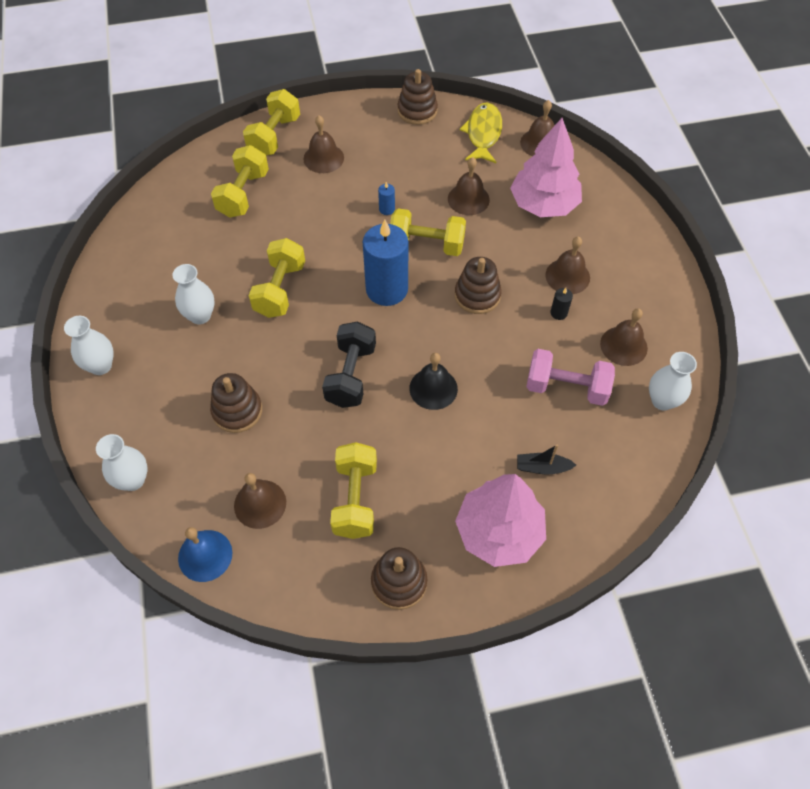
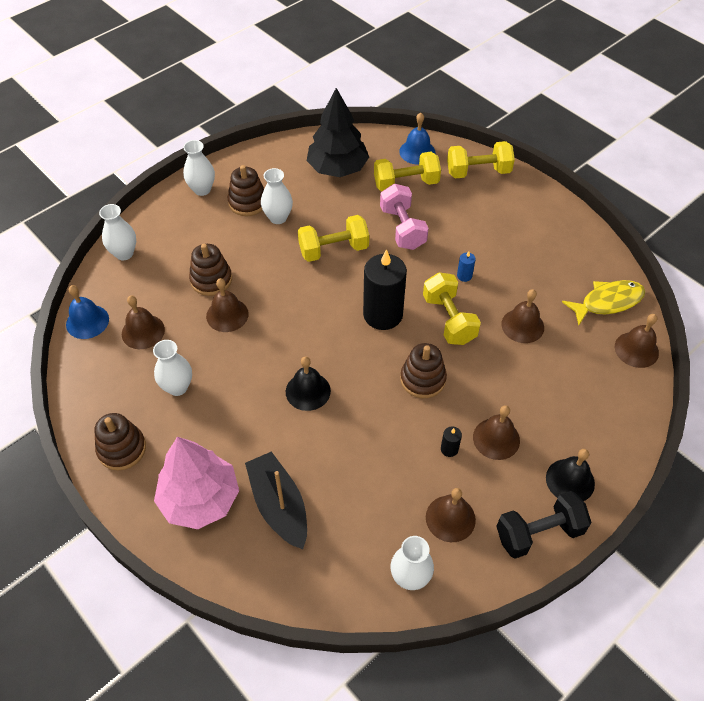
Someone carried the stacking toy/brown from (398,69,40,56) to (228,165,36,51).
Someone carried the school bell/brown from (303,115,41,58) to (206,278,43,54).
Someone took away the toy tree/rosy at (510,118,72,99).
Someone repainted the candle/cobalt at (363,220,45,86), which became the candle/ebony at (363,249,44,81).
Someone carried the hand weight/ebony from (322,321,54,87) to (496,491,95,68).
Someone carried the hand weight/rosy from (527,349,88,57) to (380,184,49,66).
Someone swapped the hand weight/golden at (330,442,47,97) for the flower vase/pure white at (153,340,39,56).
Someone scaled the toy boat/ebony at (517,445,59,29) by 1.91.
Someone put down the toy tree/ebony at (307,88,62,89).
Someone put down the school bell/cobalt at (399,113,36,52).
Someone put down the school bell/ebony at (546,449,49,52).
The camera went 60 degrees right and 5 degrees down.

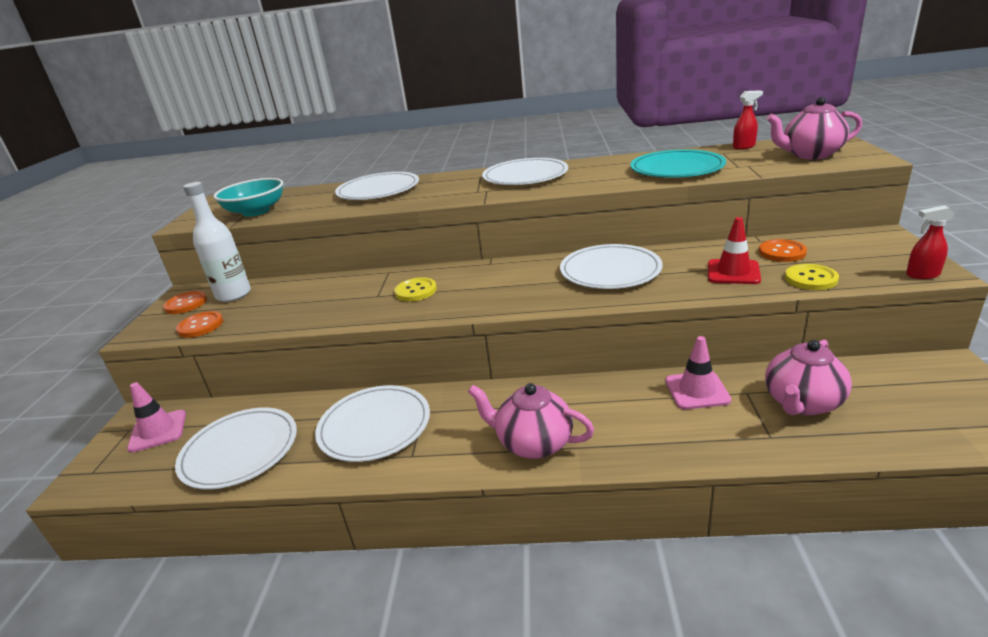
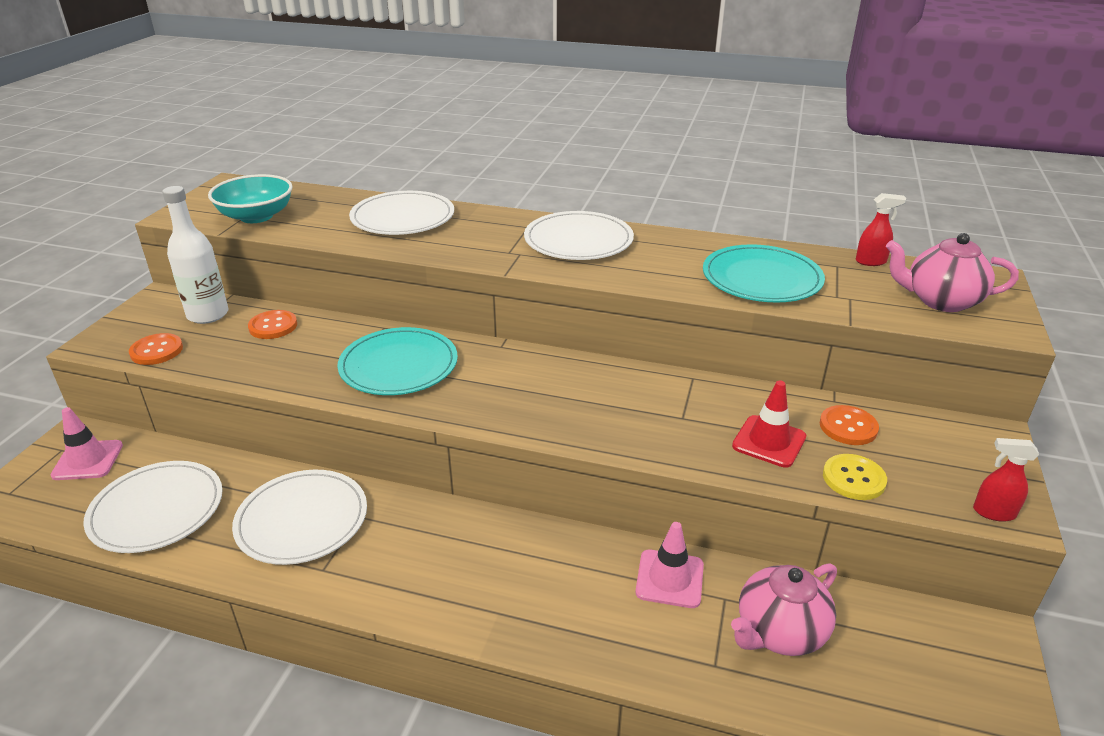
Someone took away the flat dish/pure white at (560,244,103,45).
Someone swapped the shirt button/golden at (394,277,43,24) for the flat dish/teal at (337,327,121,68).
Someone carried the shirt button/bright orange from (163,291,44,23) to (248,310,49,29).
Someone took away the tea pot/rosy at (468,383,126,76).
The camera went 10 degrees right and 5 degrees up.

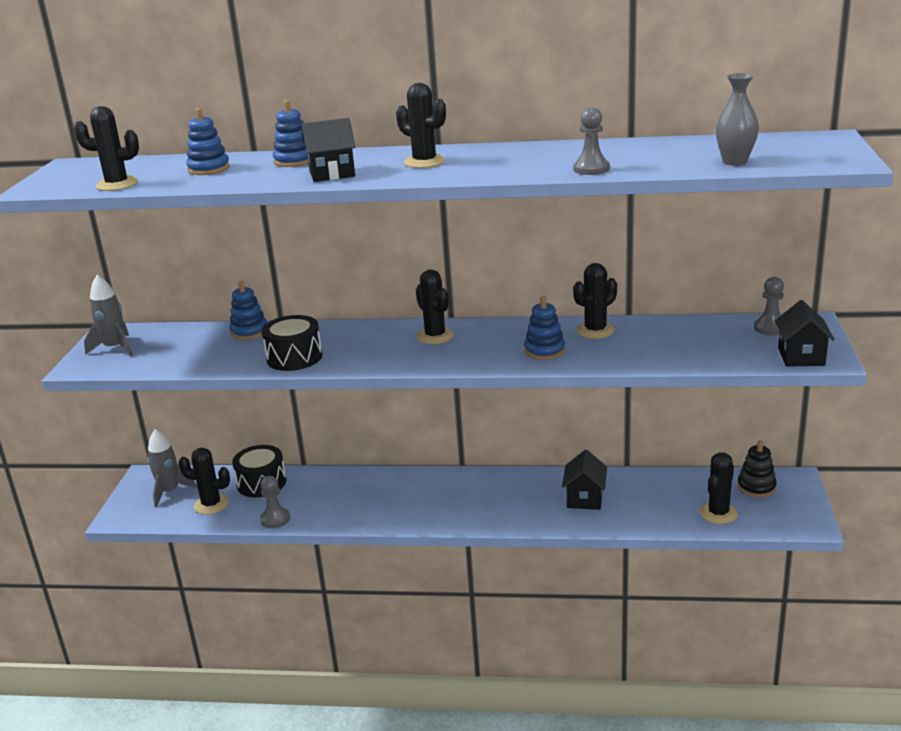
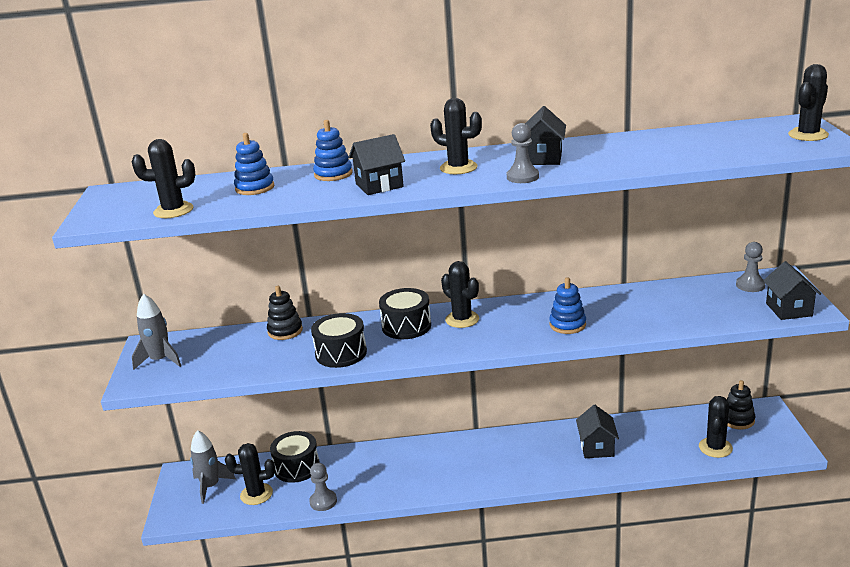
Someone took away the flower vase/gray at (716,73,43,93).
Someone carried the game pawn/gray from (573,107,37,68) to (507,123,32,60).
Someone carried the cactus/ebony from (573,263,44,76) to (788,64,41,77).
Someone repainted the stacking toy/cobalt at (229,281,38,59), which became the stacking toy/ebony at (267,286,36,54).
Someone put down the house/ebony at (525,106,41,59).
Someone put down the drum/ebony at (379,288,52,51).
The camera went 10 degrees left and 0 degrees up.

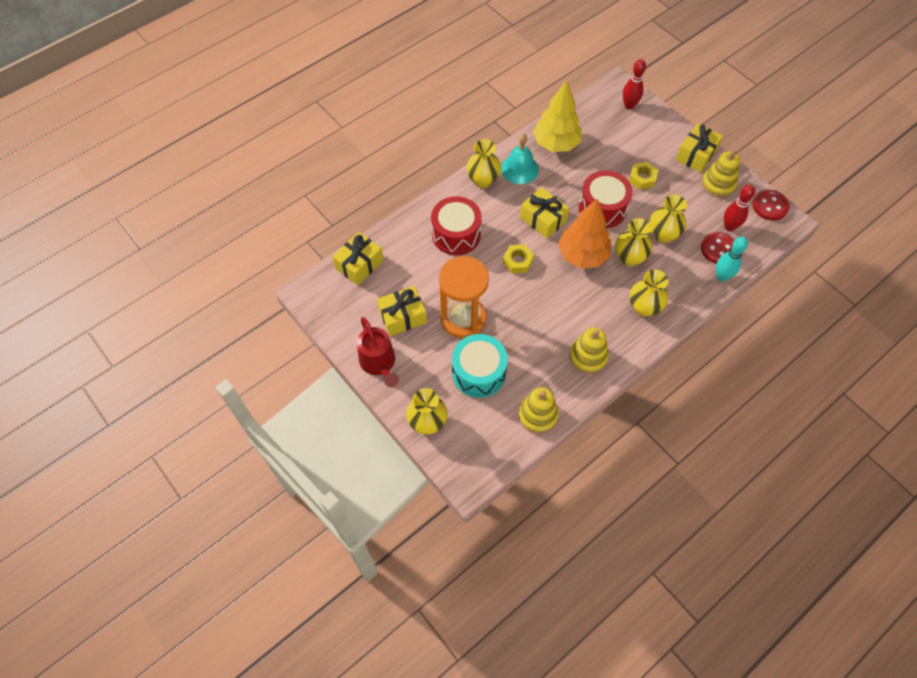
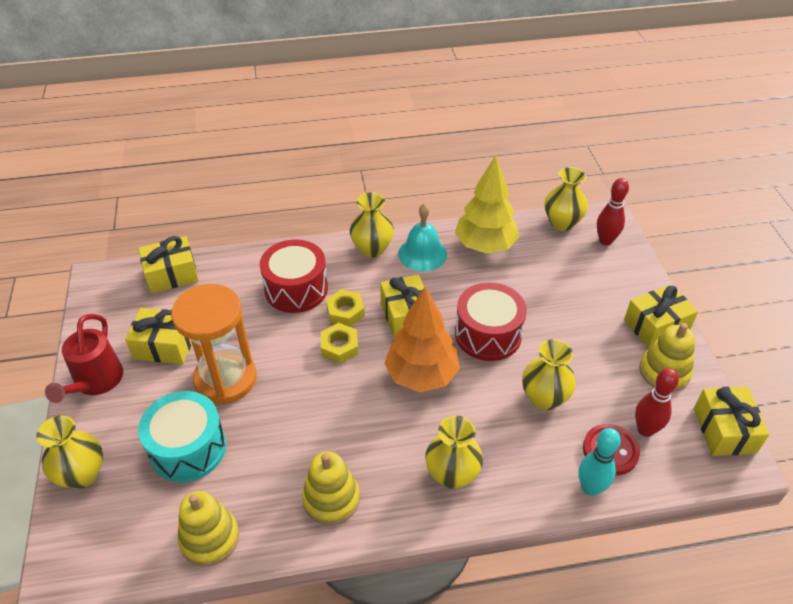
Someone carried the nut/golden from (629,162,29,28) to (326,289,39,38).
Someone swapped the shirt button/crimson at (752,190,38,31) for the present/golden at (694,386,76,70).
Someone carried the flower vase/golden from (615,218,37,48) to (545,167,43,64).
The camera went 30 degrees right and 15 degrees down.

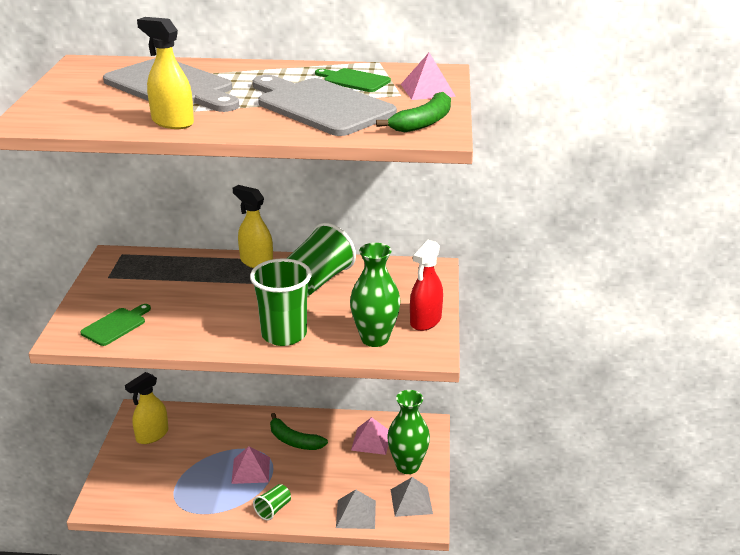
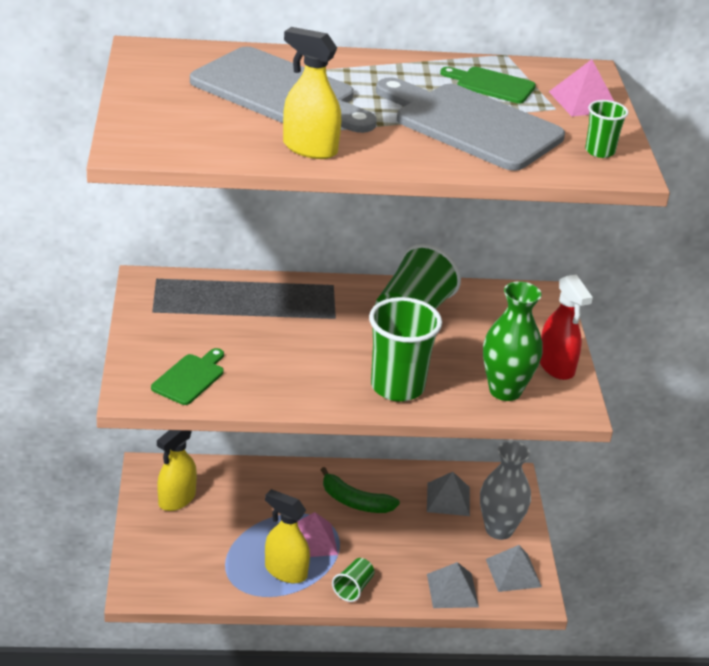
Someone swapped the toy banana/green at (376,92,75,40) for the beaker/green at (585,100,44,58).
Someone carried the spray cleaner/golden from (233,185,40,83) to (265,489,45,94).
Someone rotated the spray cleaner/crimson at (410,240,33,91) by 45 degrees counterclockwise.
Someone repainted the flower vase/green at (387,390,43,84), which became the flower vase/gray at (480,441,51,99).
Someone repainted the pyramid shape/rosy at (351,417,38,38), which became the pyramid shape/gray at (427,472,43,44).
The camera went 10 degrees left and 5 degrees up.

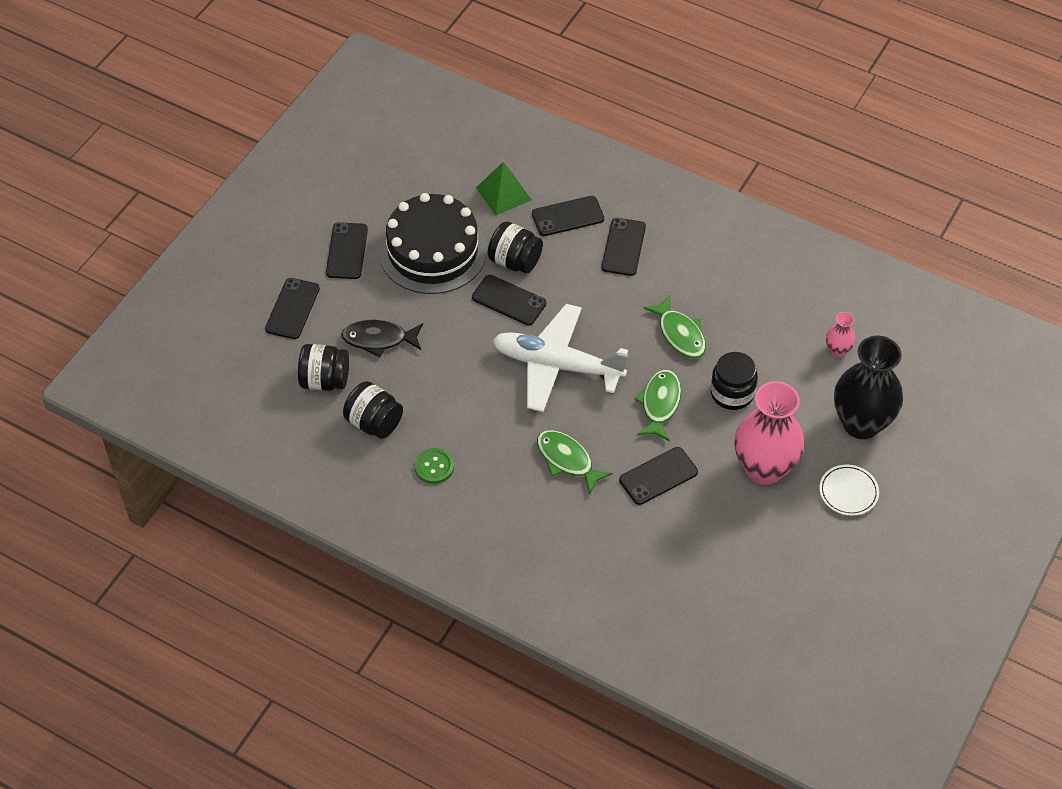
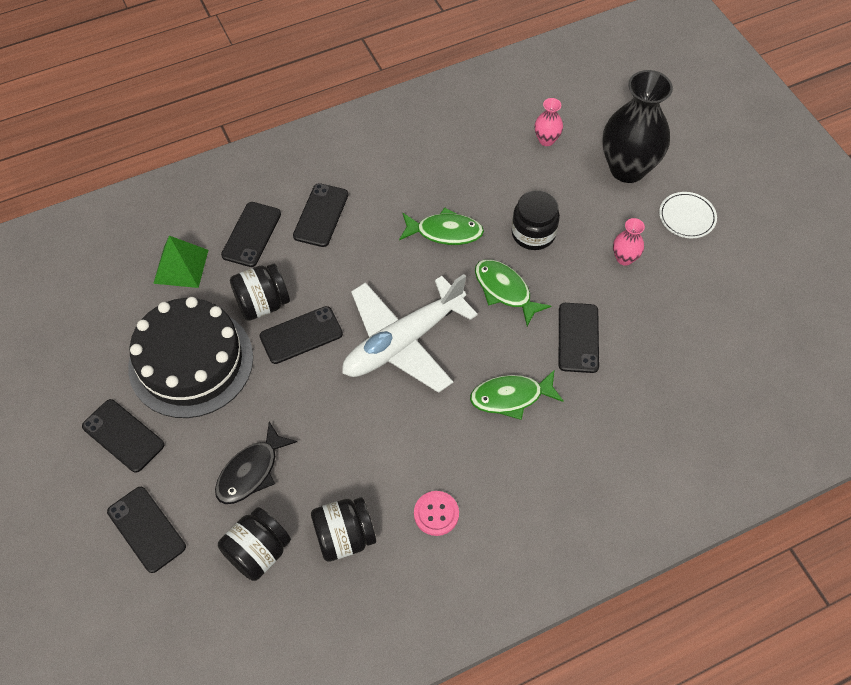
Someone rotated the mobile phone/ebony at (602,218,44,58) by 60 degrees clockwise.
Someone scaled the flower vase/rosy at (735,381,69,104) by 0.45.
Someone repainted the shirt button/green at (414,448,40,36), which became the shirt button/rosy at (414,491,45,45).
The camera went 55 degrees left and 5 degrees up.

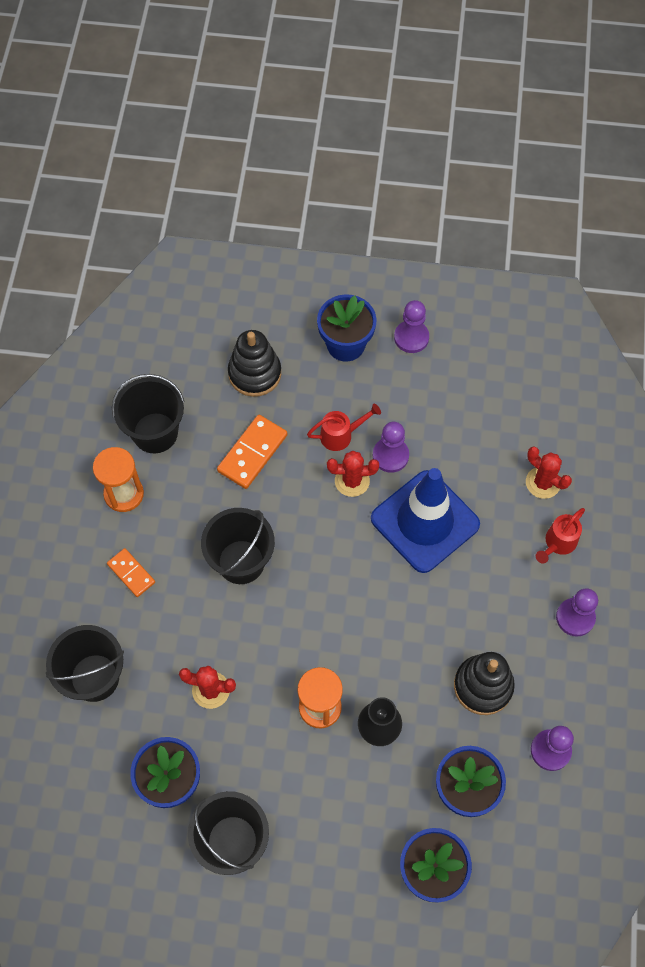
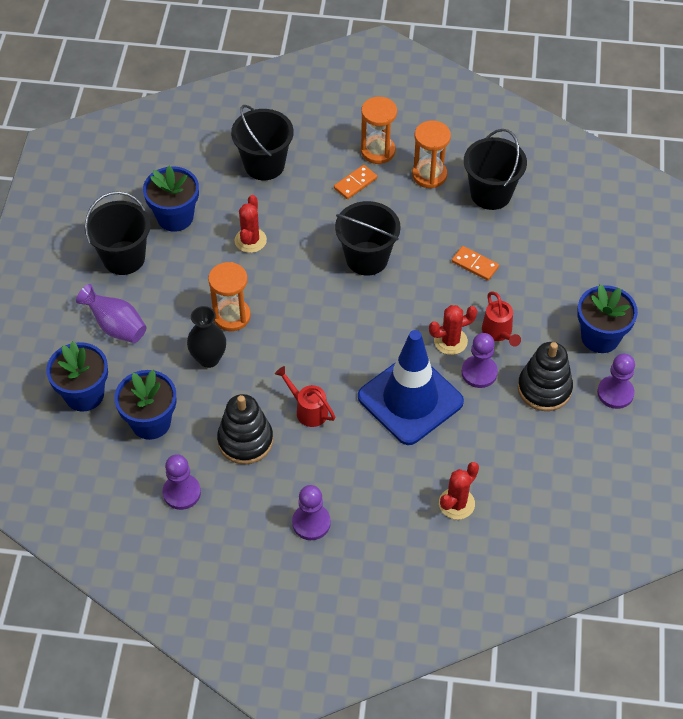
Someone carried the stacking toy/ebony from (228,330,53,67) to (518,342,55,69).
Someone scaled the domino/bright orange at (217,415,70,74) by 0.63.
Someone rotated the cactus/crimson at (327,451,52,46) by 75 degrees clockwise.
Someone carried the sprinkling can/crimson from (536,508,49,56) to (275,366,60,61).
Someone put down the sand timer/bright orange at (361,97,36,67).
Someone put down the flower vase/violet at (76,284,71,59).
The camera went 90 degrees right and 10 degrees down.

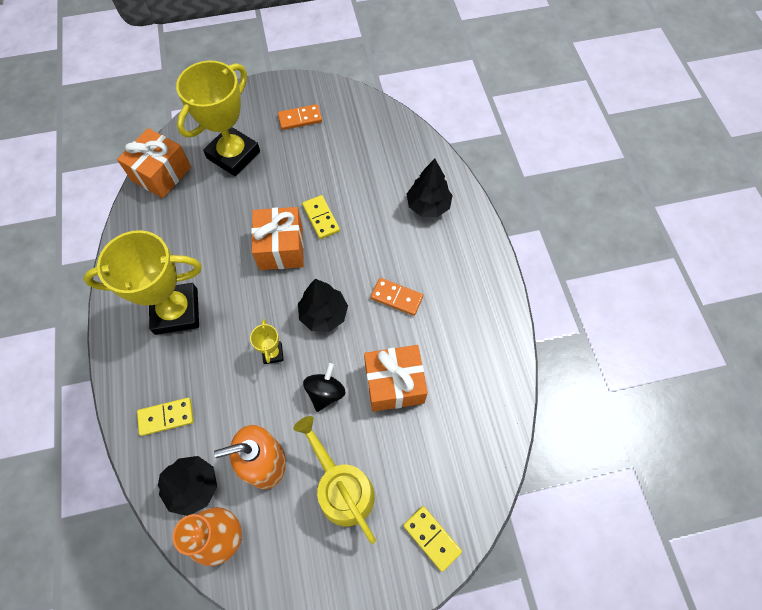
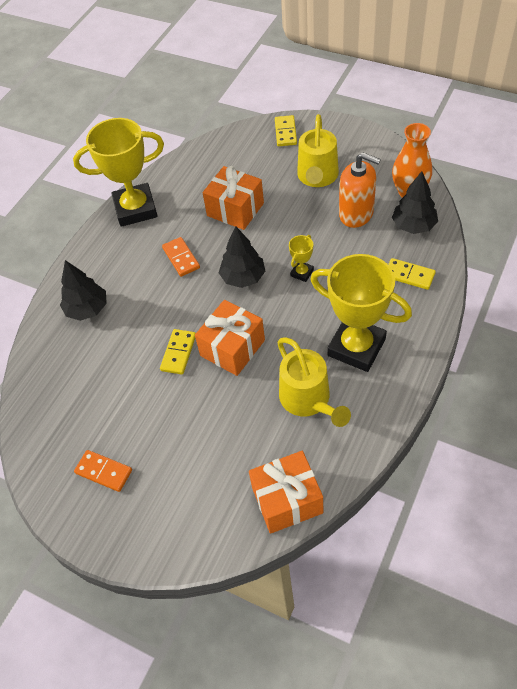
Someone carried the prize cup/golden from (176,61,84,115) to (73,118,91,109).
Someone took away the toy top/ebony at (303,363,42,49).
Someone put down the sprinkling can/golden at (277,337,74,90).
The camera went 135 degrees left and 10 degrees down.

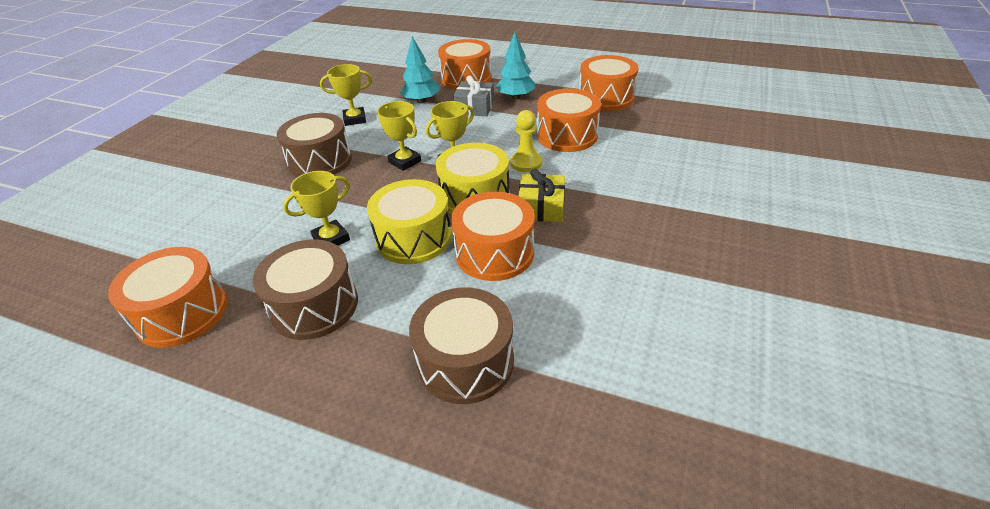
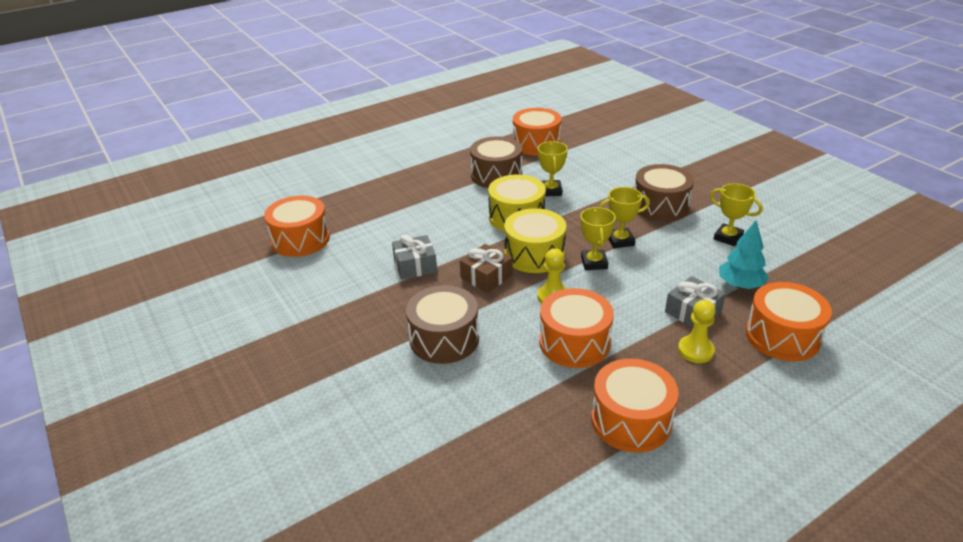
Someone swapped the toy tree/teal at (496,32,39,67) for the game pawn/golden at (678,299,38,64).
Someone rotated the prize cup/golden at (320,64,52,62) by 75 degrees counterclockwise.
Someone repainted the present/golden at (519,169,46,53), which became the present/brown at (460,244,52,49).
Someone carried the drum/bright orange from (451,192,84,89) to (264,196,66,61).
Someone carried the drum/brown from (409,287,105,117) to (406,285,73,79).
Someone put down the present/gray at (392,235,45,45).
The camera went 125 degrees right and 5 degrees down.

